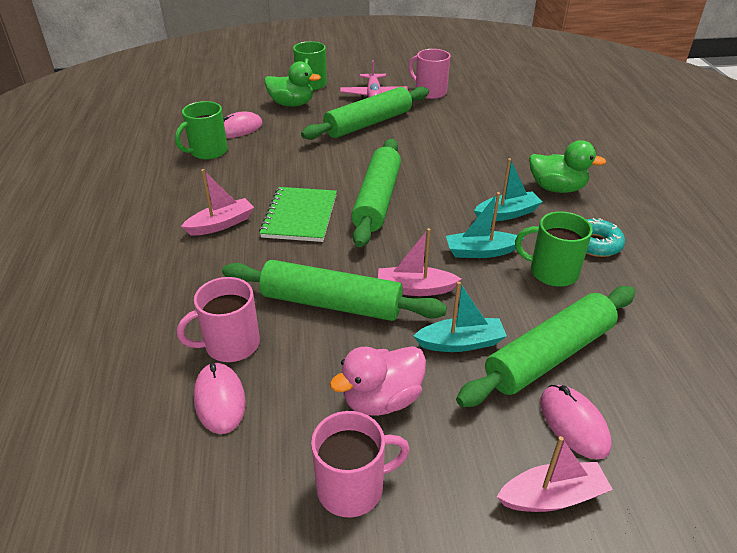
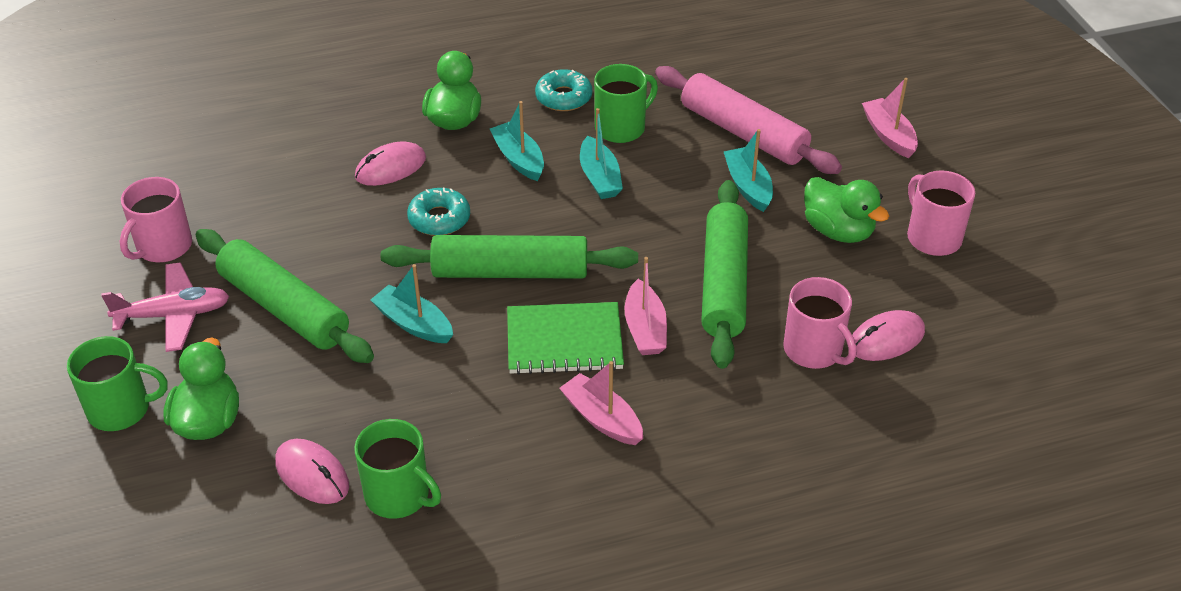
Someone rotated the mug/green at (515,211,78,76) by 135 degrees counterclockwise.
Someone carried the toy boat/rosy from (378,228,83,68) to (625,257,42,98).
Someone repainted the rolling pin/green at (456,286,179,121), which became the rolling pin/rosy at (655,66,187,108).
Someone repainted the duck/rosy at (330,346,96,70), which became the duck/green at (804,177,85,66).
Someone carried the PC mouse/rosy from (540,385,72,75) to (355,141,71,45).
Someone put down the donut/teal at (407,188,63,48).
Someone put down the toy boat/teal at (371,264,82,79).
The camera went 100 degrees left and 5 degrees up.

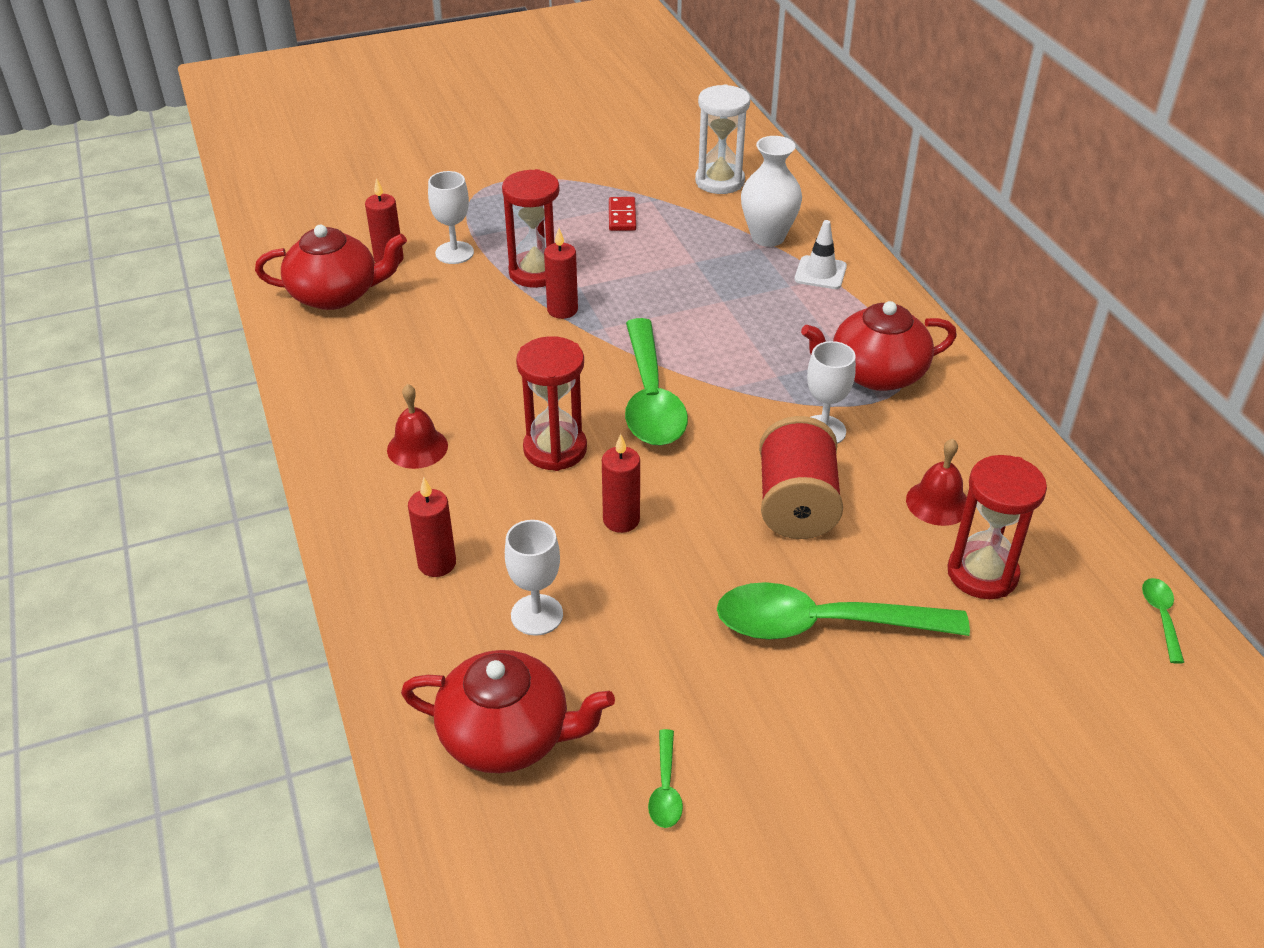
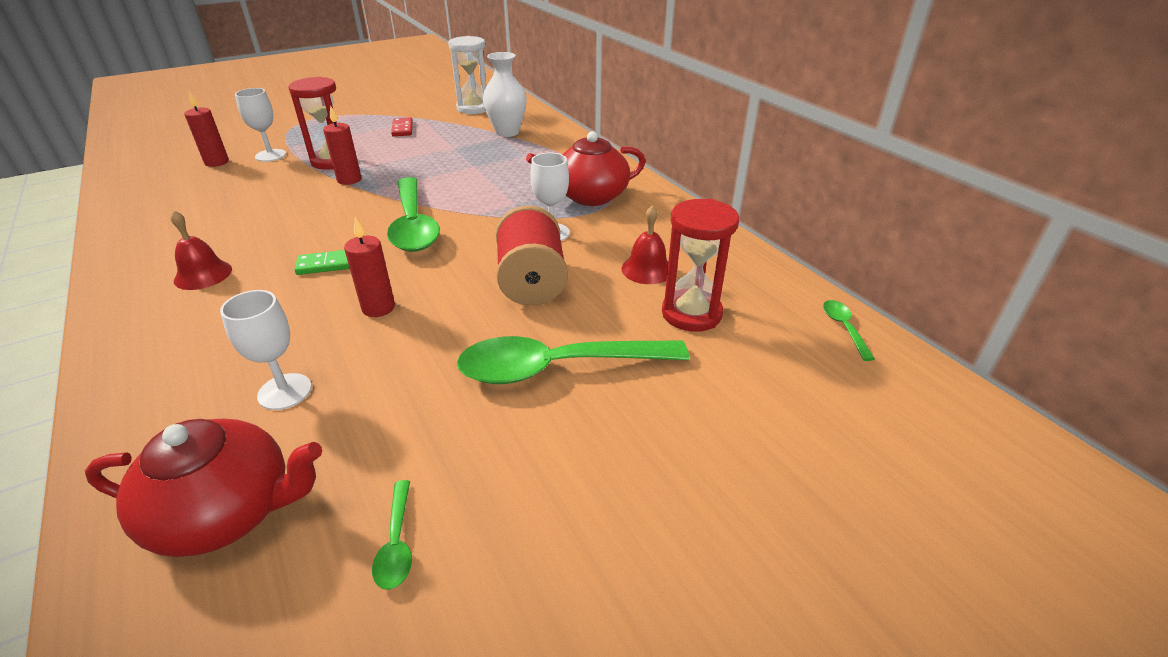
Someone took away the road cone/pure white at (794,220,53,69).
Someone took away the tea pot/crimson at (255,225,152,85).
Someone swapped the sand timer/crimson at (516,336,71,135) for the domino/green at (295,250,55,25).
Someone took away the candle/crimson at (408,478,48,99).
The camera went 10 degrees left and 5 degrees down.

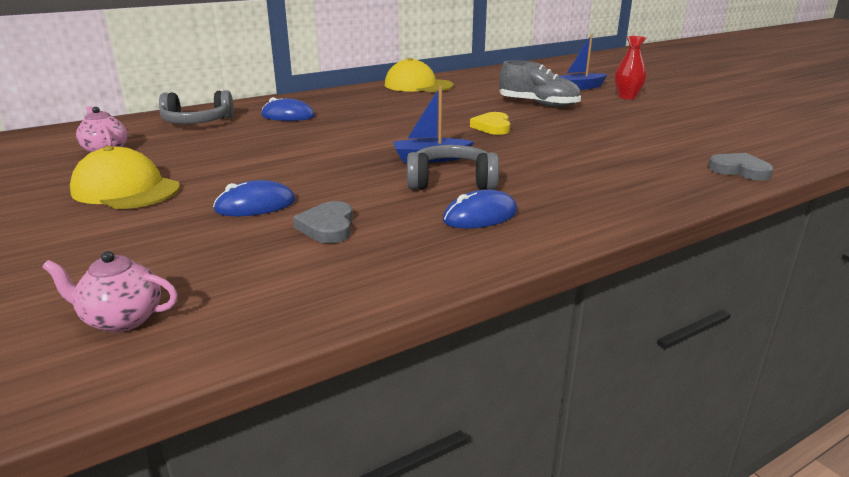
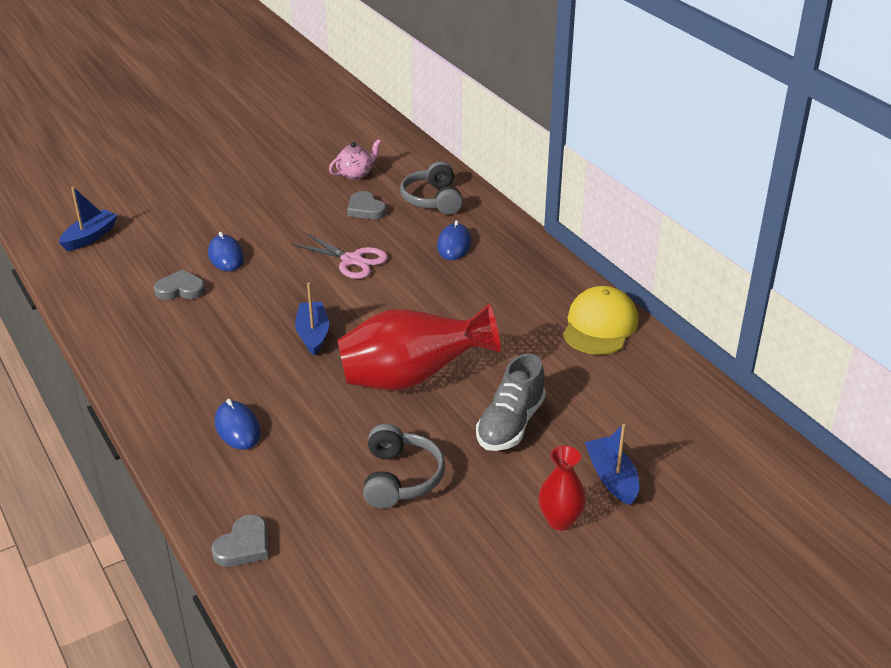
Someone swapped the love heart/golden at (470,112,40,23) for the flower vase/crimson at (337,304,163,87).
Someone carried the over-ear headphones/gray from (407,145,92,45) to (363,424,82,85).
Someone took away the baseball cap/golden at (70,146,110,63).
Someone carried the PC mouse/cobalt from (443,189,74,39) to (215,399,46,51).
Someone swapped the tea pot/rosy at (42,251,136,81) for the toy boat/cobalt at (59,187,59,64).
Someone put down the love heart/gray at (347,191,39,28).
Someone put down the scissors/rosy at (291,233,97,46).
The camera went 90 degrees right and 10 degrees up.

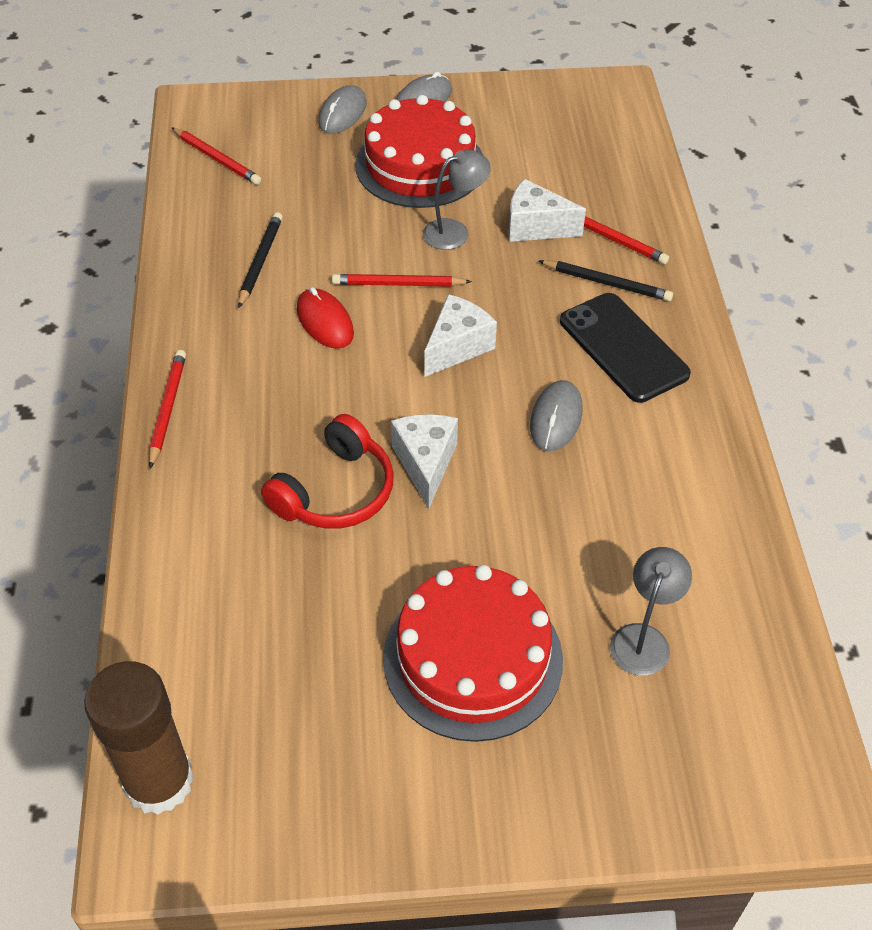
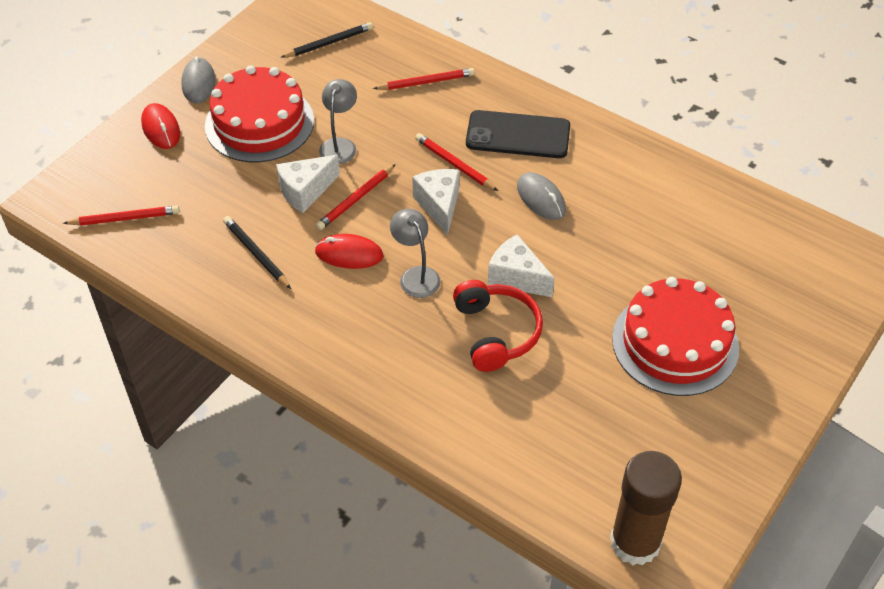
Someone repainted the PC mouse/gray at (318,85,49,49), which became the PC mouse/crimson at (141,103,39,46).
Someone carried the cheese/pure white from (508,179,78,63) to (276,155,64,58).
Someone carried the lead pencil/ebony from (539,260,134,41) to (280,22,93,36).
Someone carried the lead pencil/crimson from (149,350,37,119) to (415,133,83,58).
Someone carried the reading lamp/gray from (610,547,82,129) to (390,209,51,89).
The camera went 50 degrees left and 0 degrees up.

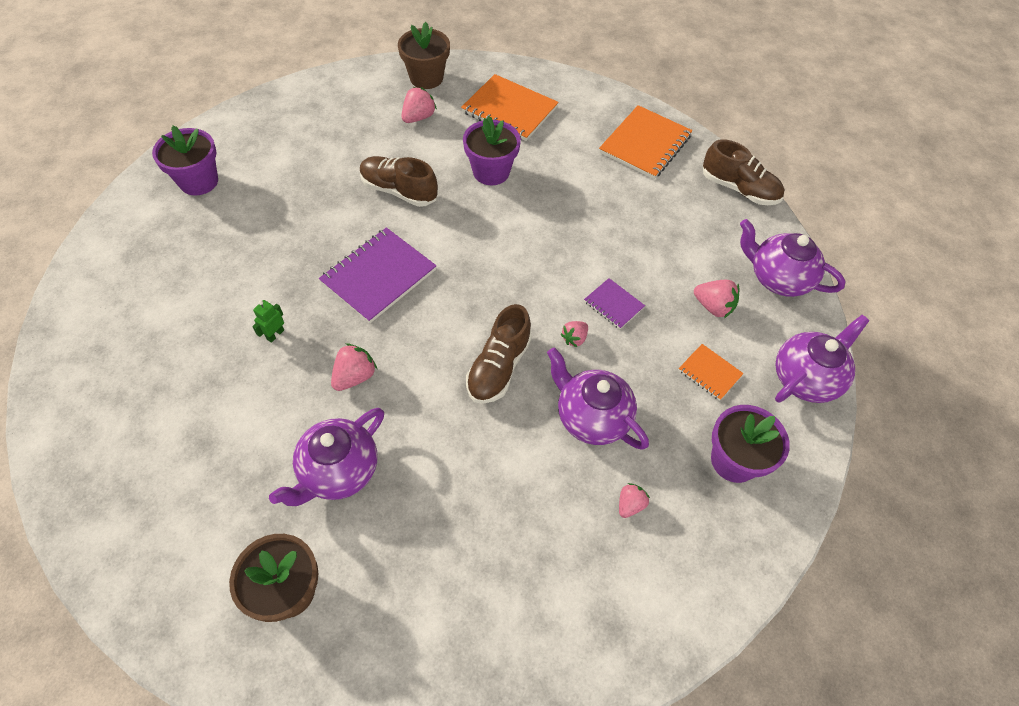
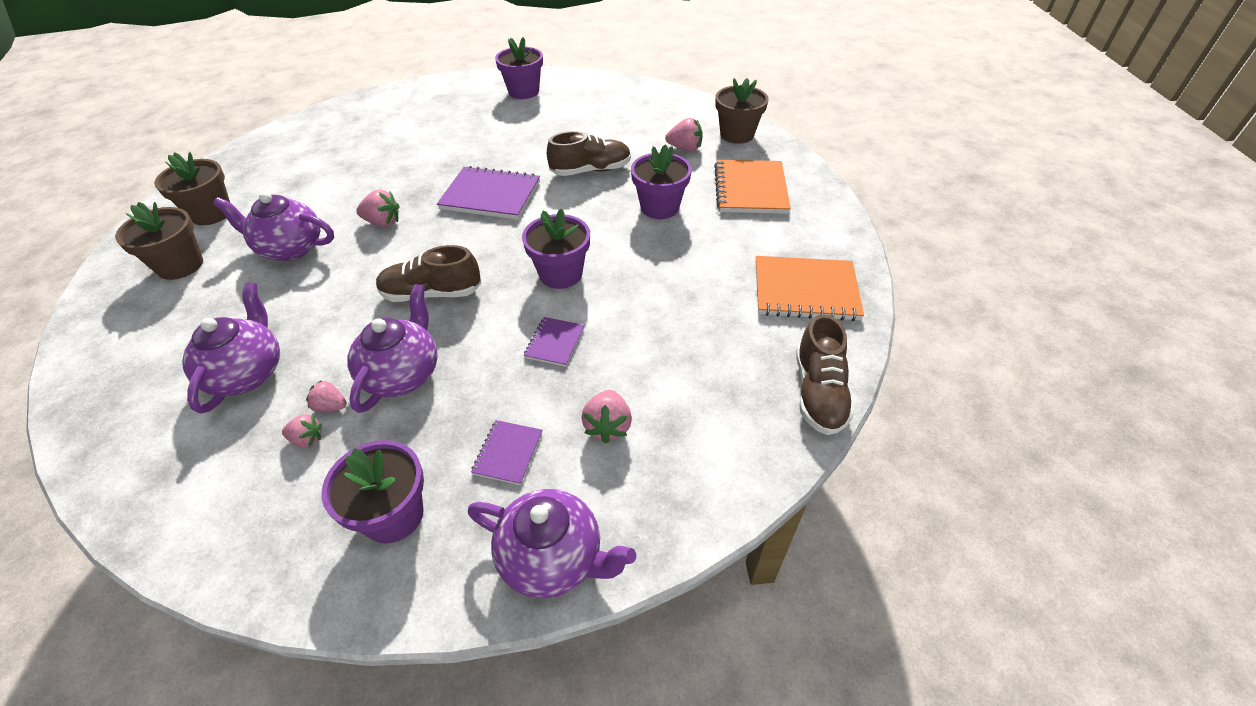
Someone rotated the lace-up shoe/brown at (360,156,78,51) by 75 degrees clockwise.
Someone carried the tea pot/violet from (740,219,106,78) to (182,282,98,131).
Someone took away the robot figure/green at (252,300,32,43).
Someone carried the toy strawberry/rosy from (561,321,27,26) to (306,380,41,32).
Someone repainted the exercise book/bright orange at (679,344,65,57), which became the exercise book/violet at (471,420,71,65).
Someone put down the flower pot/brown at (154,152,76,73).
Someone put down the flower pot/violet at (522,208,68,81).
The camera went 65 degrees right and 10 degrees down.

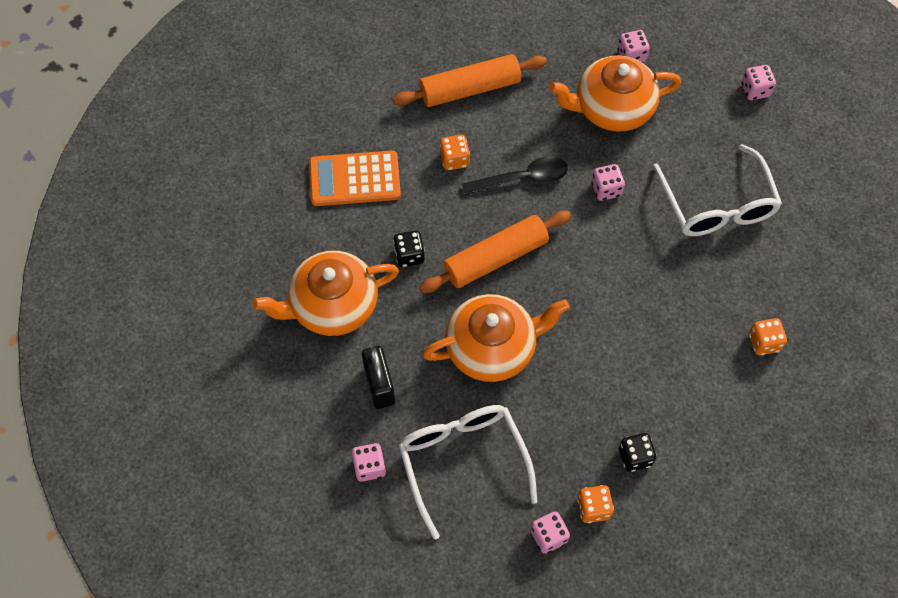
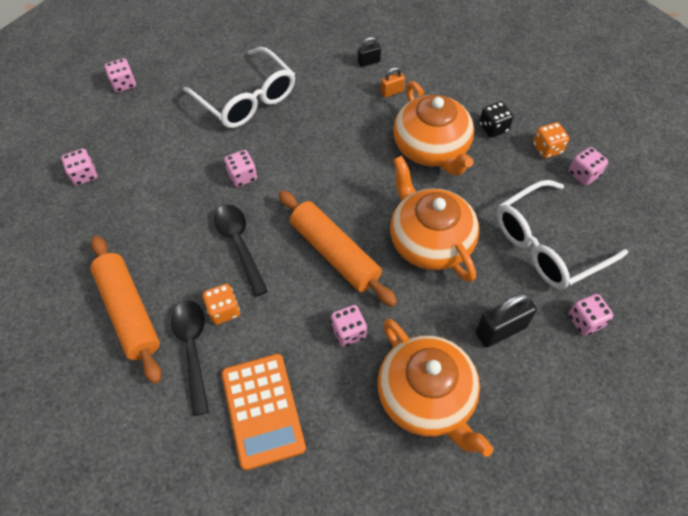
Someone carried the tea pot/bright orange from (549,55,132,77) to (393,81,81,95).
Someone rotated the spectacles/pure white at (653,144,129,92) by 75 degrees clockwise.
Someone repainted the dice/ebony at (393,230,32,37), which became the dice/rosy at (331,305,36,42).
Someone swapped the dice/bright orange at (749,318,38,37) for the padlock/ebony at (358,37,23,30).
Someone put down the padlock/bright orange at (380,67,25,31).
Someone put down the tablespoon/ebony at (171,301,38,115).
The camera went 100 degrees left and 5 degrees down.

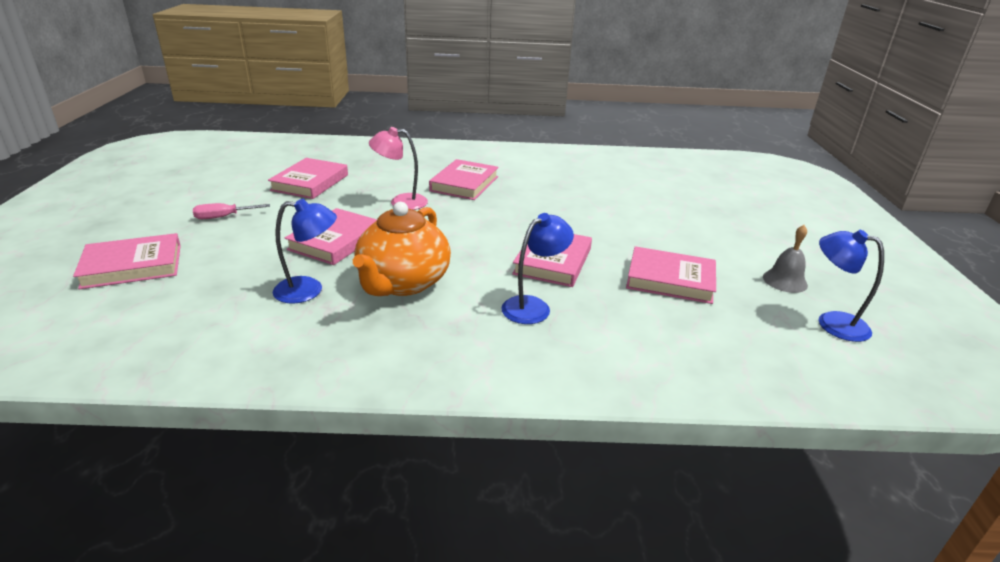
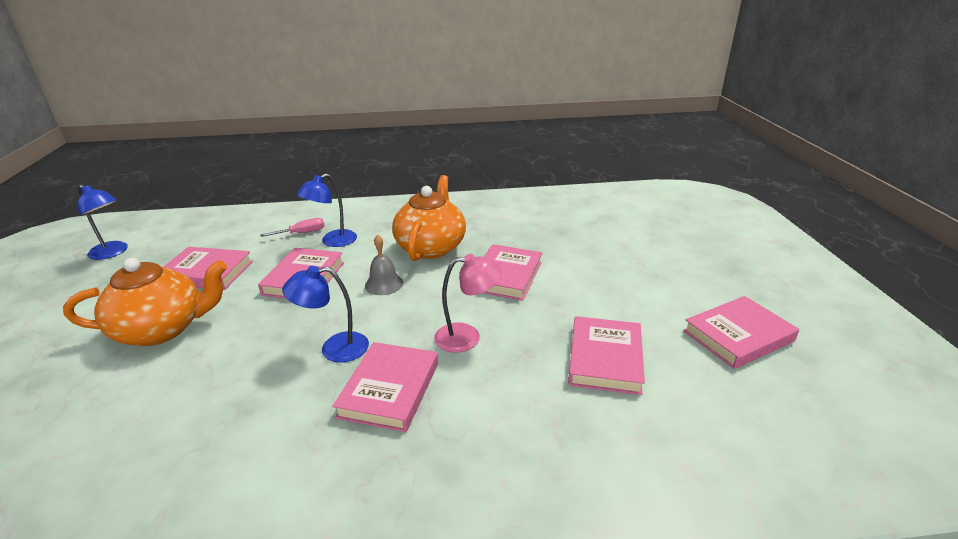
Someone carried the reading lamp/cobalt from (273,199,64,105) to (282,266,87,97).
Someone carried the flat screwdriver/rosy from (193,203,77,16) to (260,218,65,19).
Someone carried the school bell/gray from (763,225,45,68) to (365,234,38,61).
Someone carried the hardback/rosy from (73,233,108,56) to (683,296,116,73).
Someone put down the tea pot/bright orange at (63,258,164,88).
The camera went 175 degrees right and 0 degrees up.

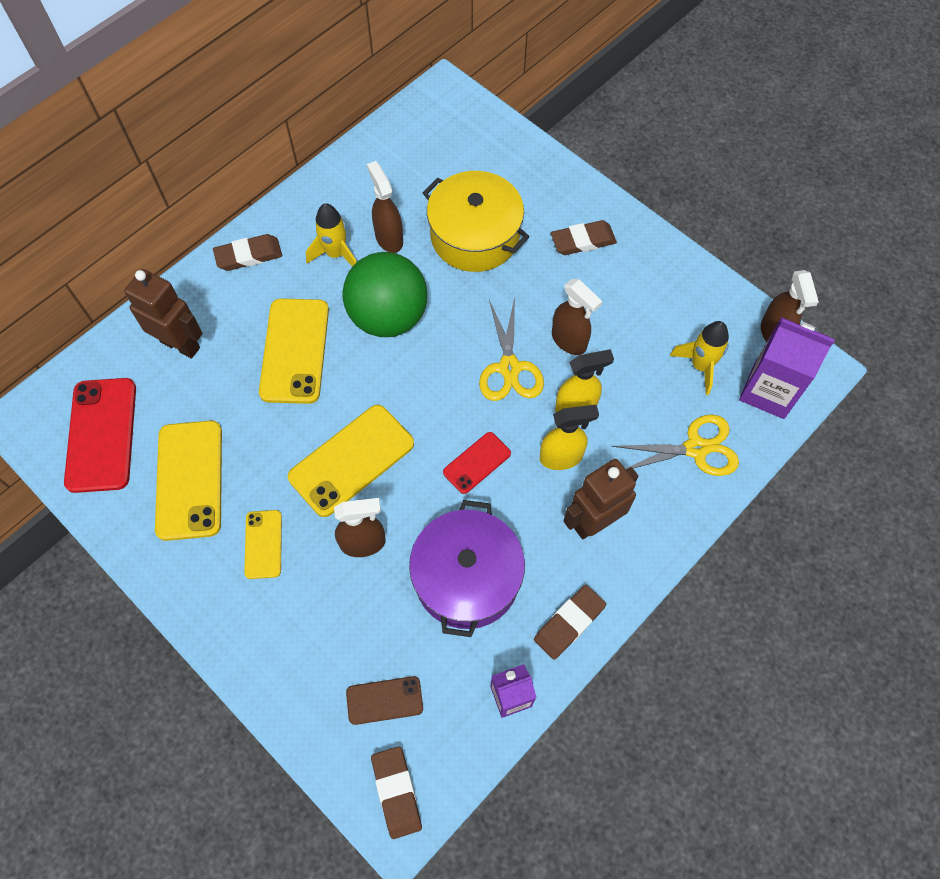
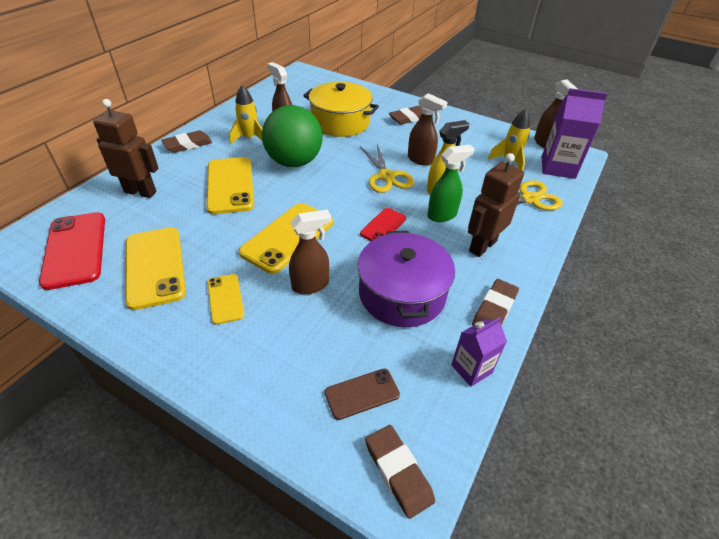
Someone repainted the spray cleaner/golden at (540,404,59,66), which became the spray cleaner/green at (427,145,48,77).
The camera went 15 degrees left and 20 degrees down.

